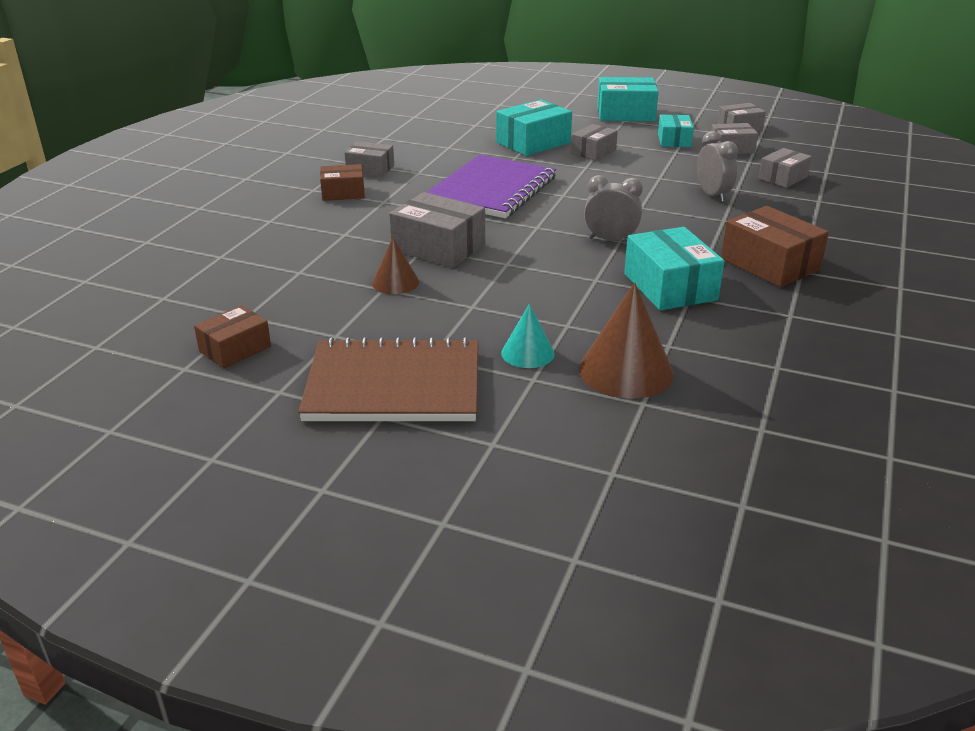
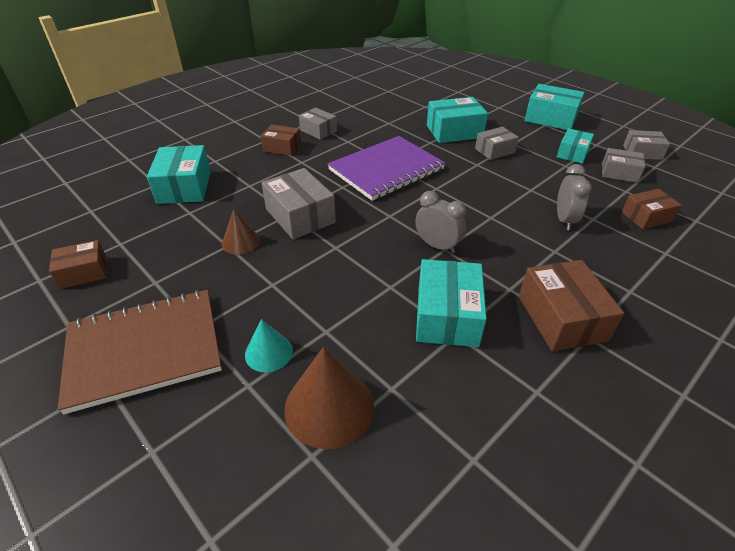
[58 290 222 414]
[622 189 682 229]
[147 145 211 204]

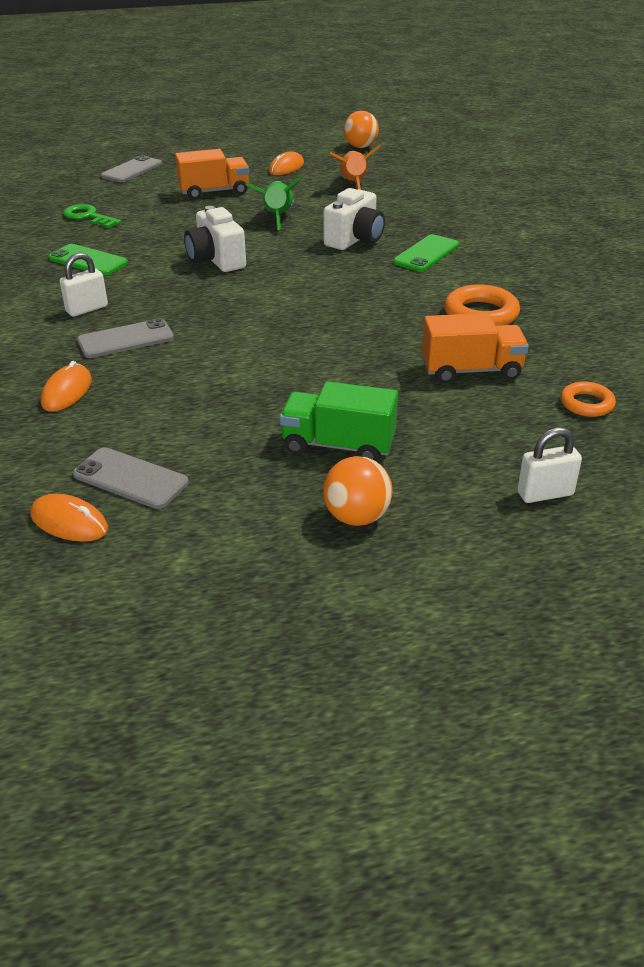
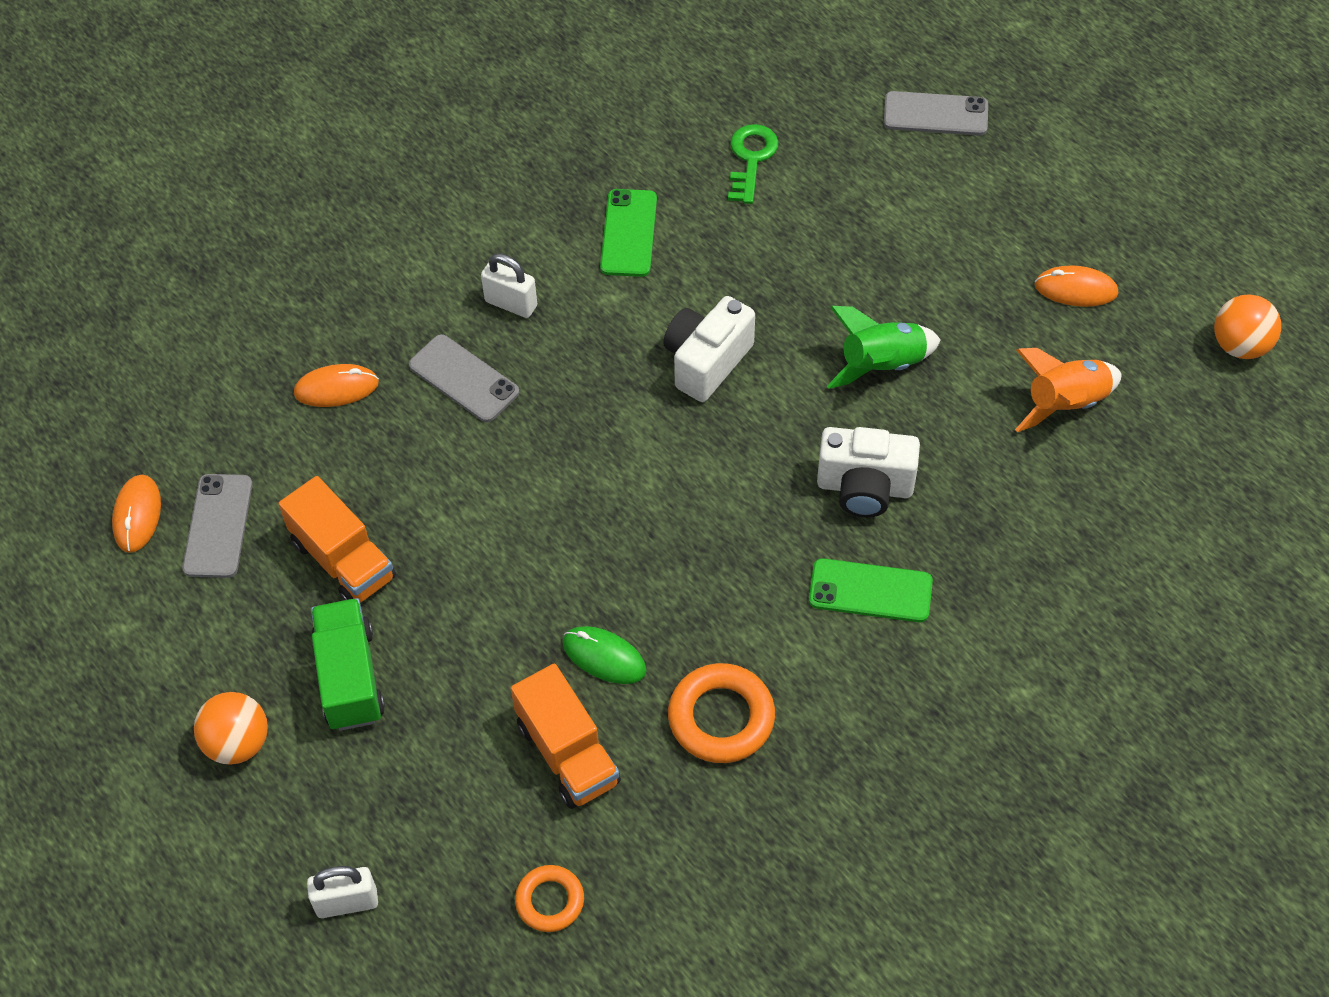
[278 476 396 602]
[307 866 378 918]
[563 626 646 684]

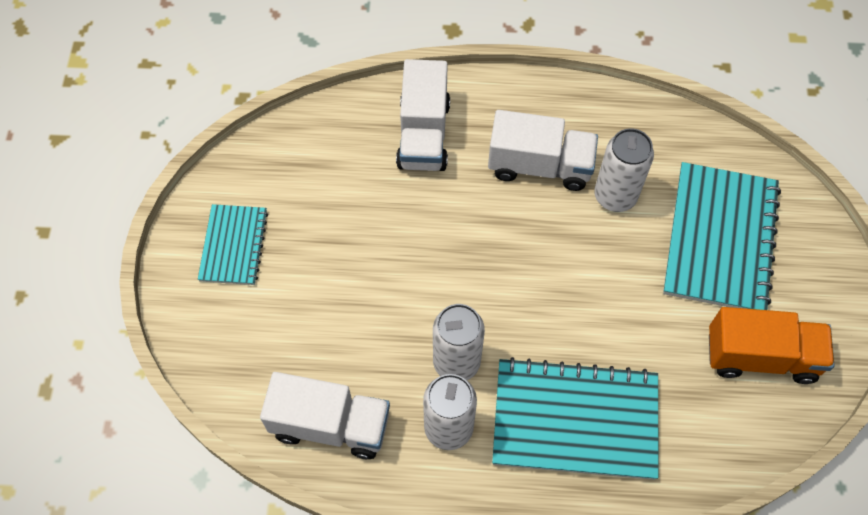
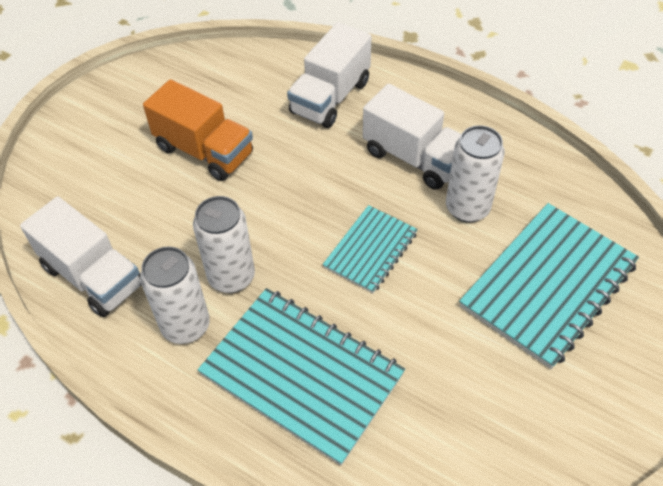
[323 205 418 293]
[143 79 253 181]

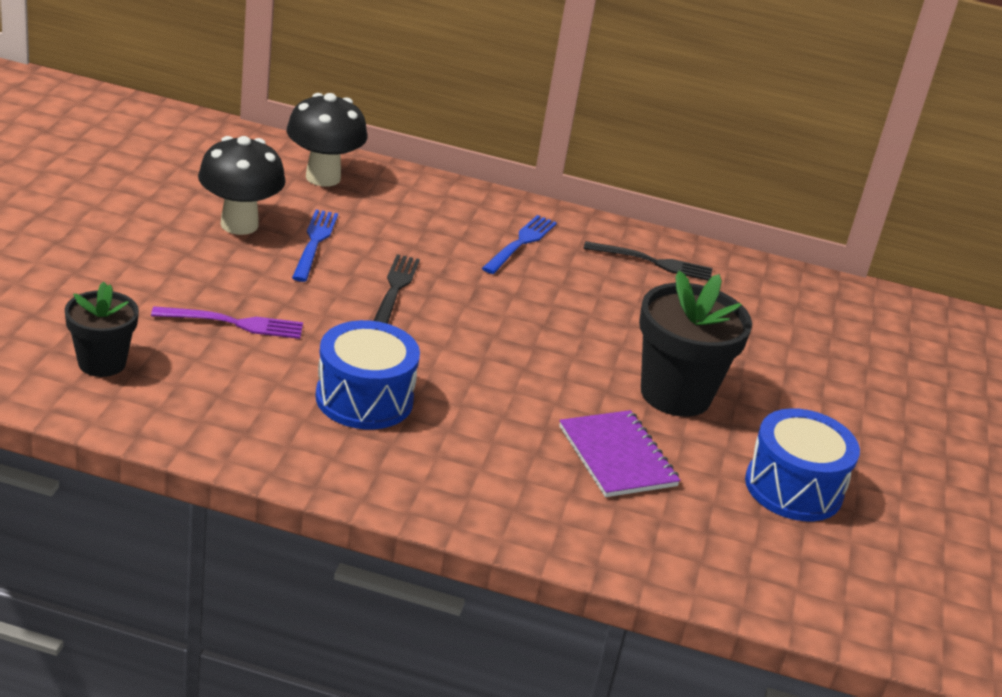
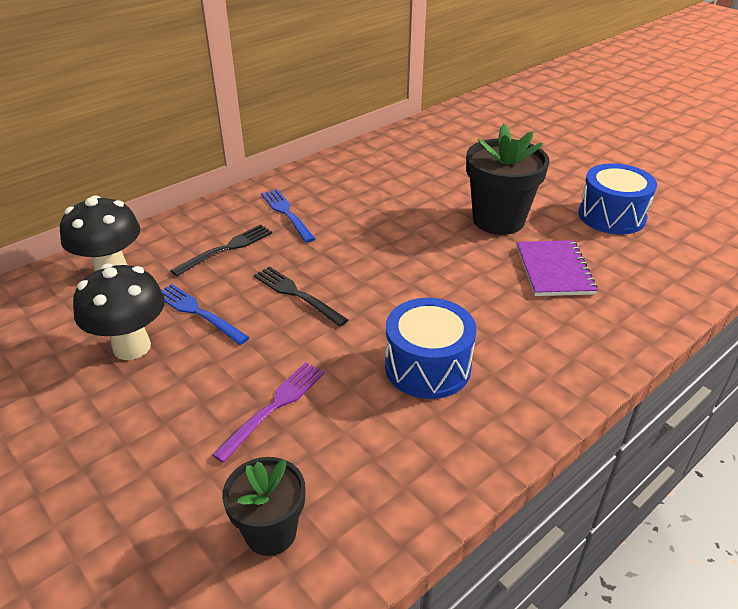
[517 240 598 296]
[170 224 272 276]

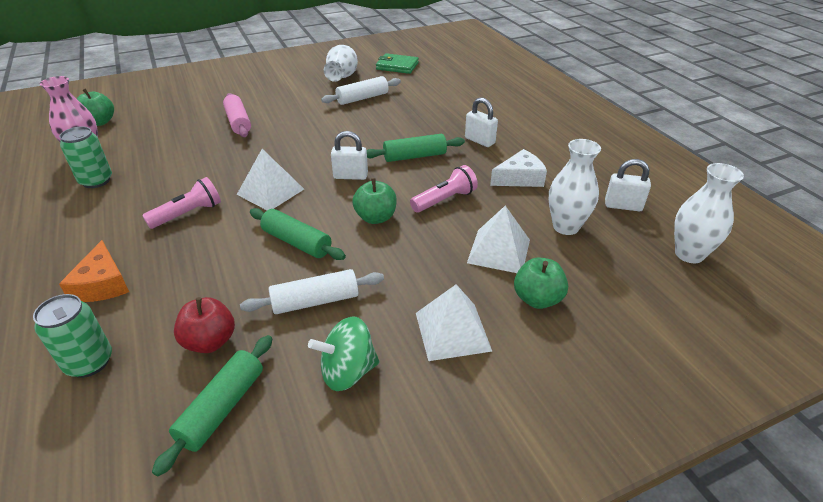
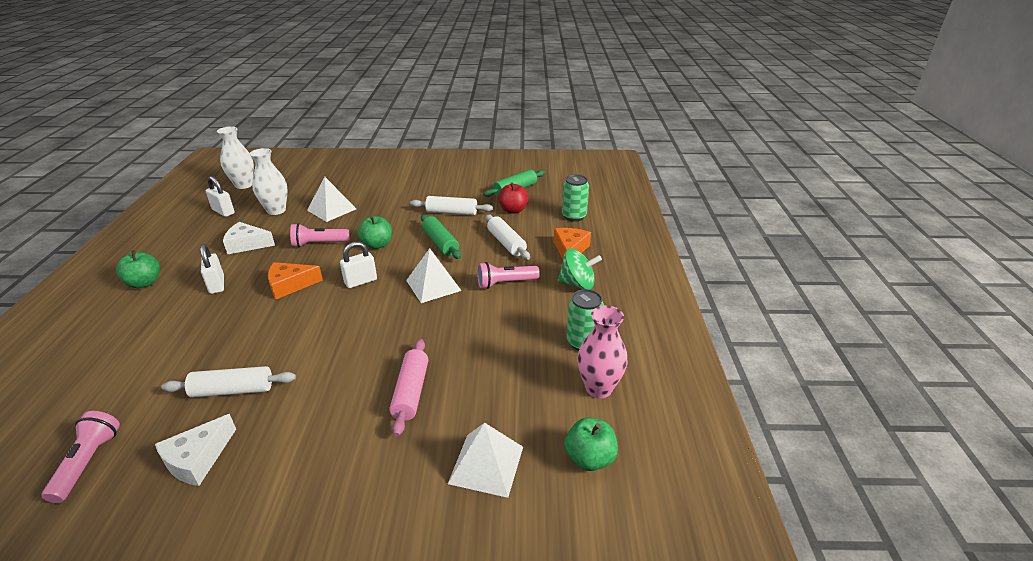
[558 248 602 290]
[155 414 236 486]
[340 241 377 288]
[268 262 323 299]
[41 411 120 503]
[448 423 523 498]
[116 250 160 288]
[485 214 530 260]

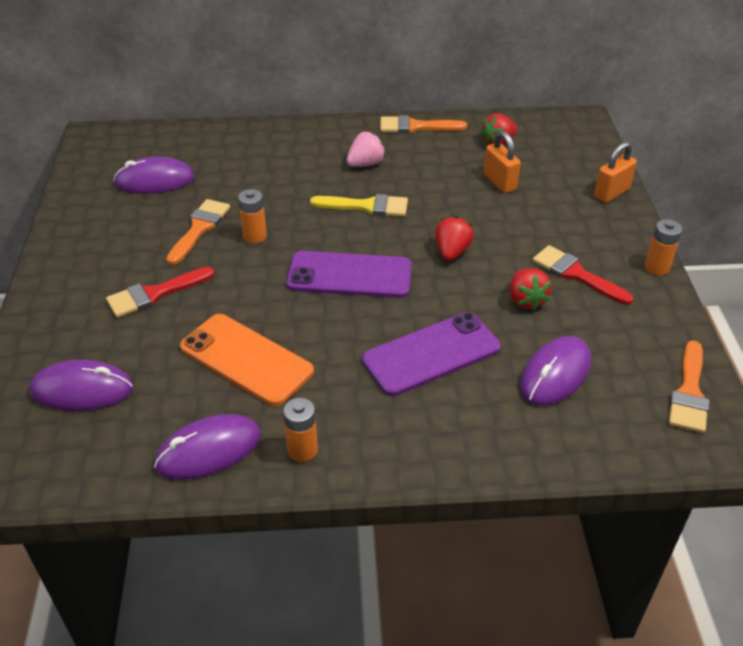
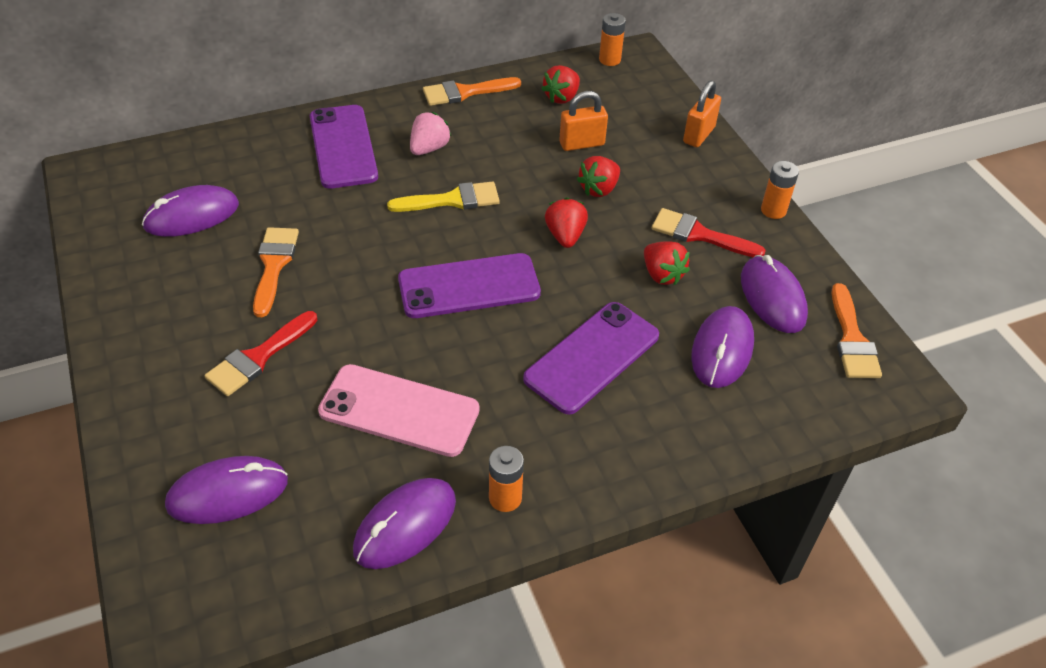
[318 364 480 457]
[599 13 626 66]
[559 91 608 151]
[310 105 378 189]
[577 156 620 197]
[741 255 808 333]

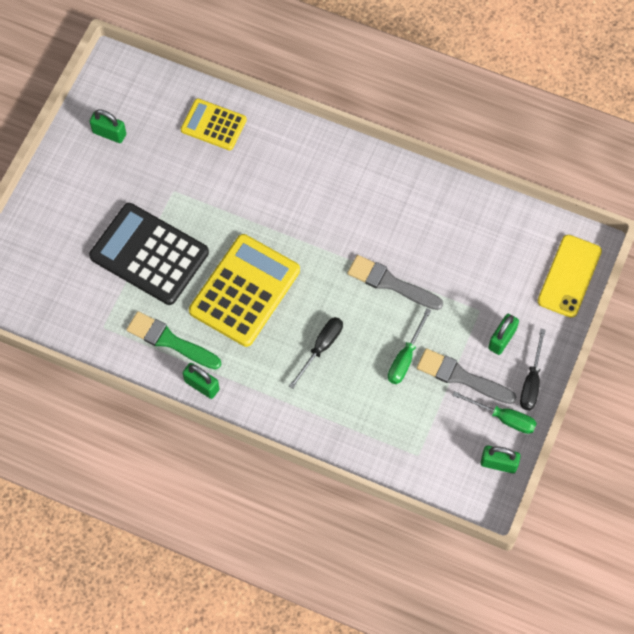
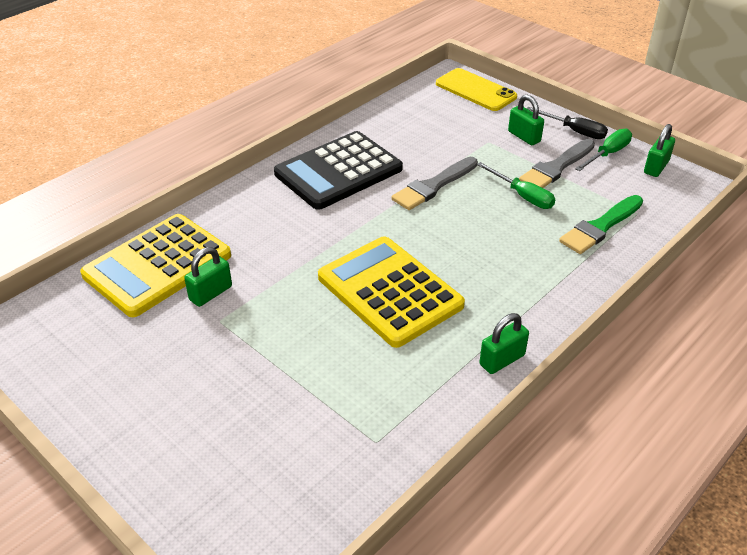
[184 247 232 307]
[274 131 403 210]
[559 195 643 254]
[80 214 231 317]
[289 317 343 389] (first image)

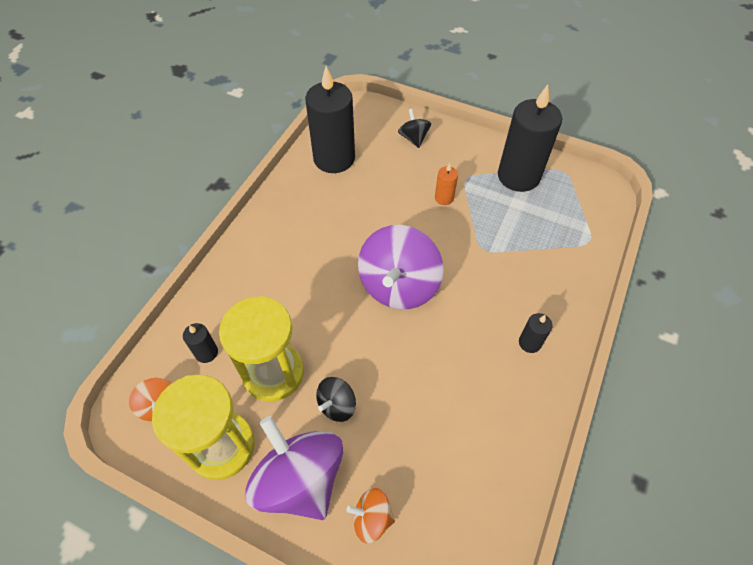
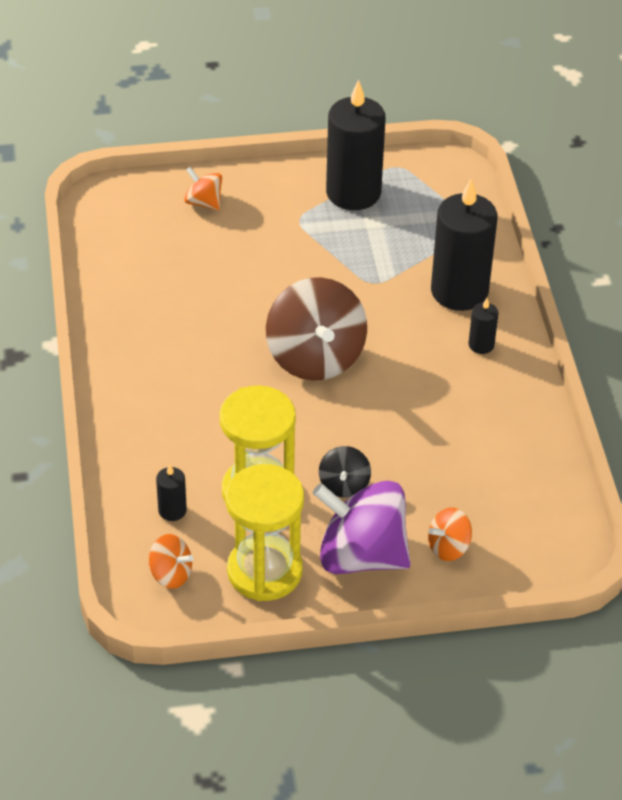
[431 179 497 311]
[266 277 367 381]
[184 167 222 210]
[435 163 458 205] (first image)

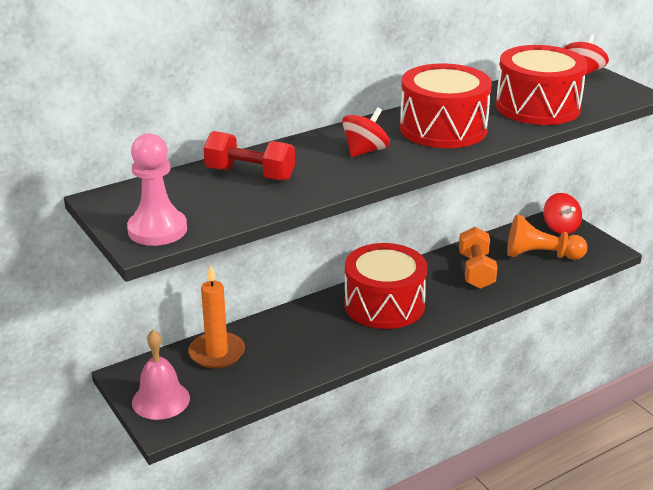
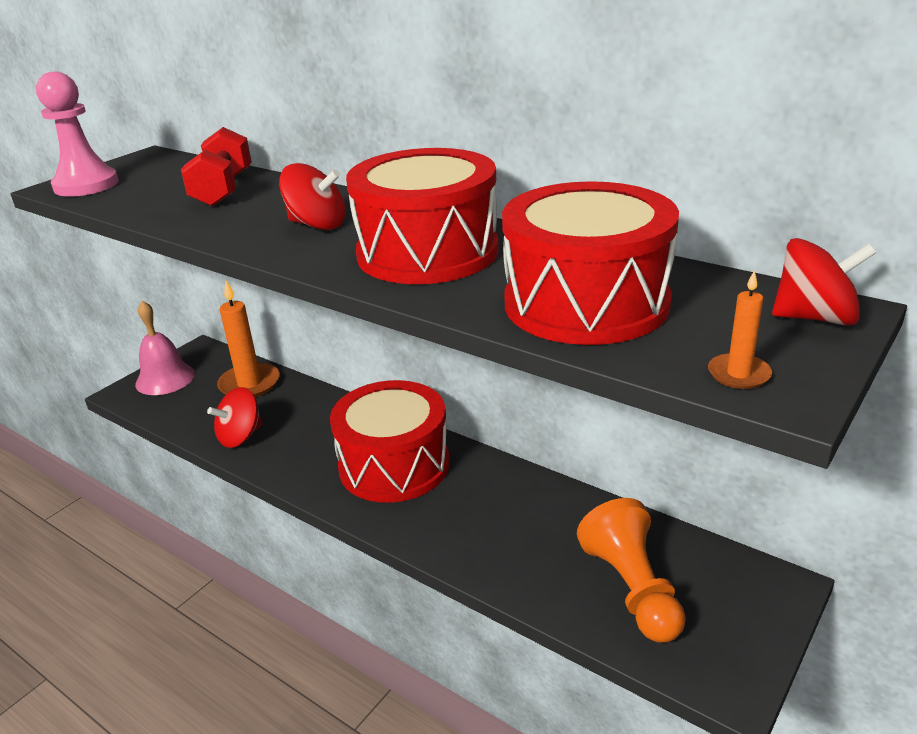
[459 227 498 289] (first image)
[207 387 262 448]
[708 270 772 389]

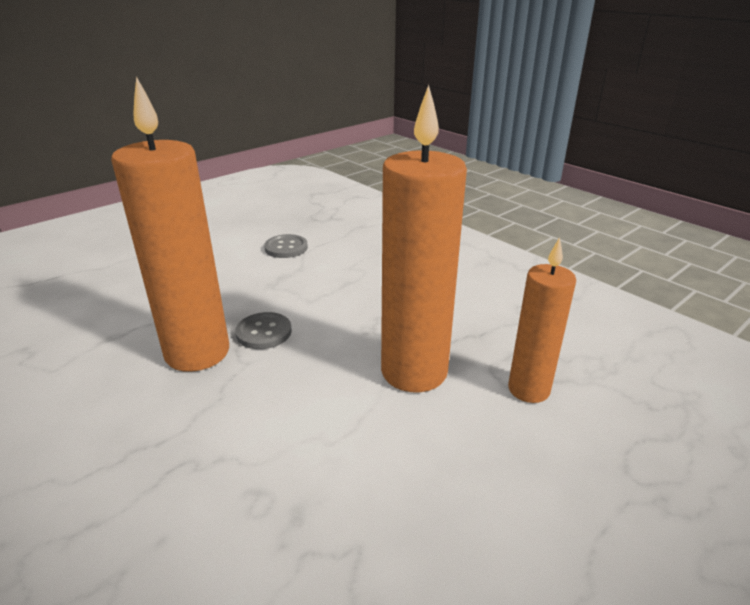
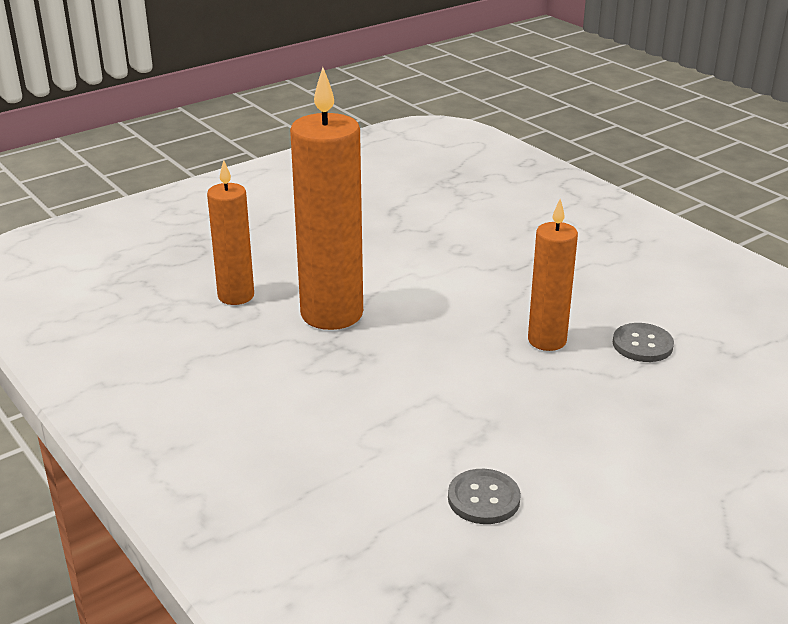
[528 199 578 351]
[613 323 674 362]

